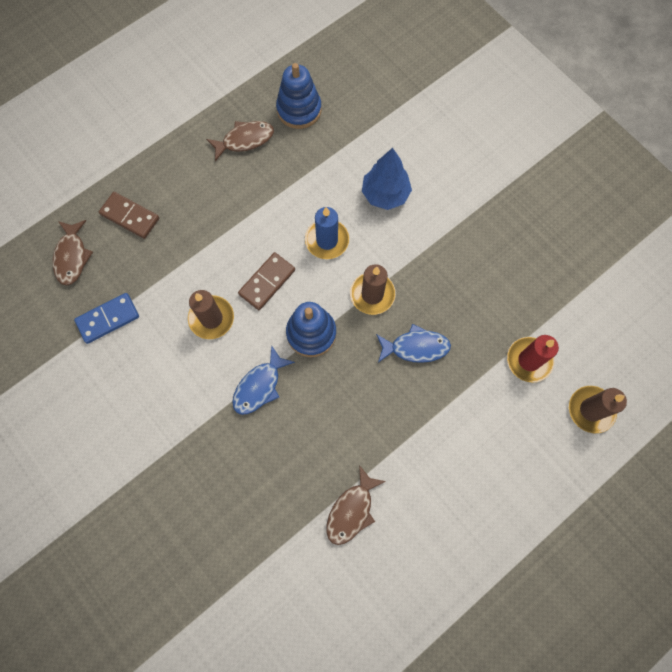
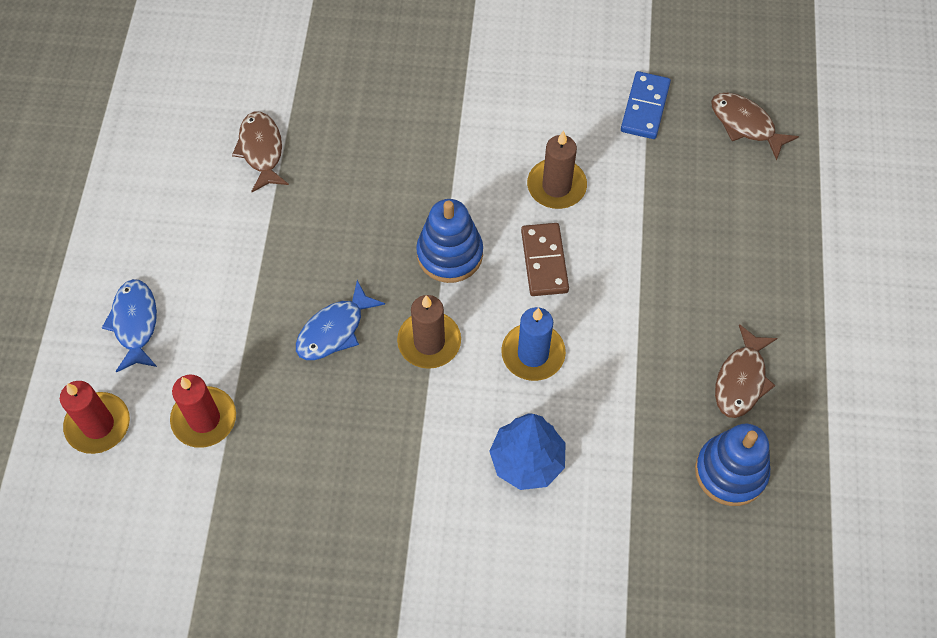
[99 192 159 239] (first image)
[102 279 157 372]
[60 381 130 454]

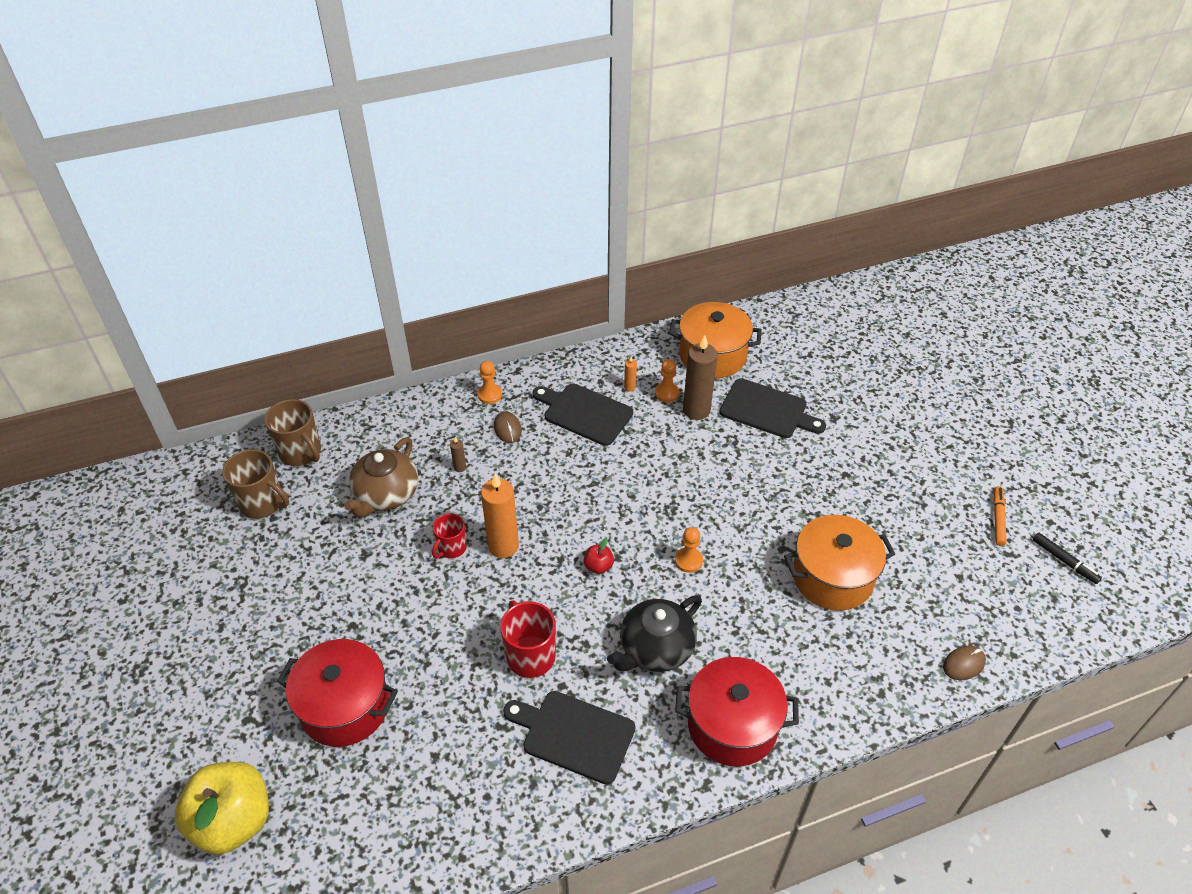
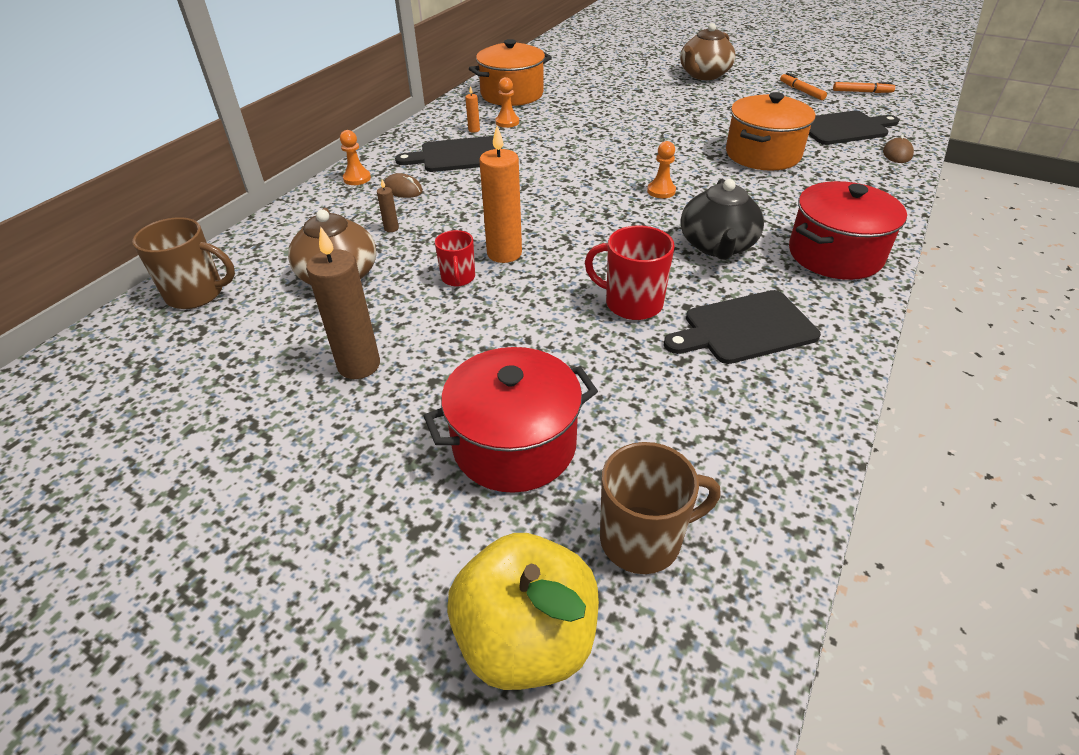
[600 442 720 574]
[584 538 614 574] (first image)
[306 227 380 379]
[809 111 899 145]
[833 82 895 93]
[680 23 736 80]

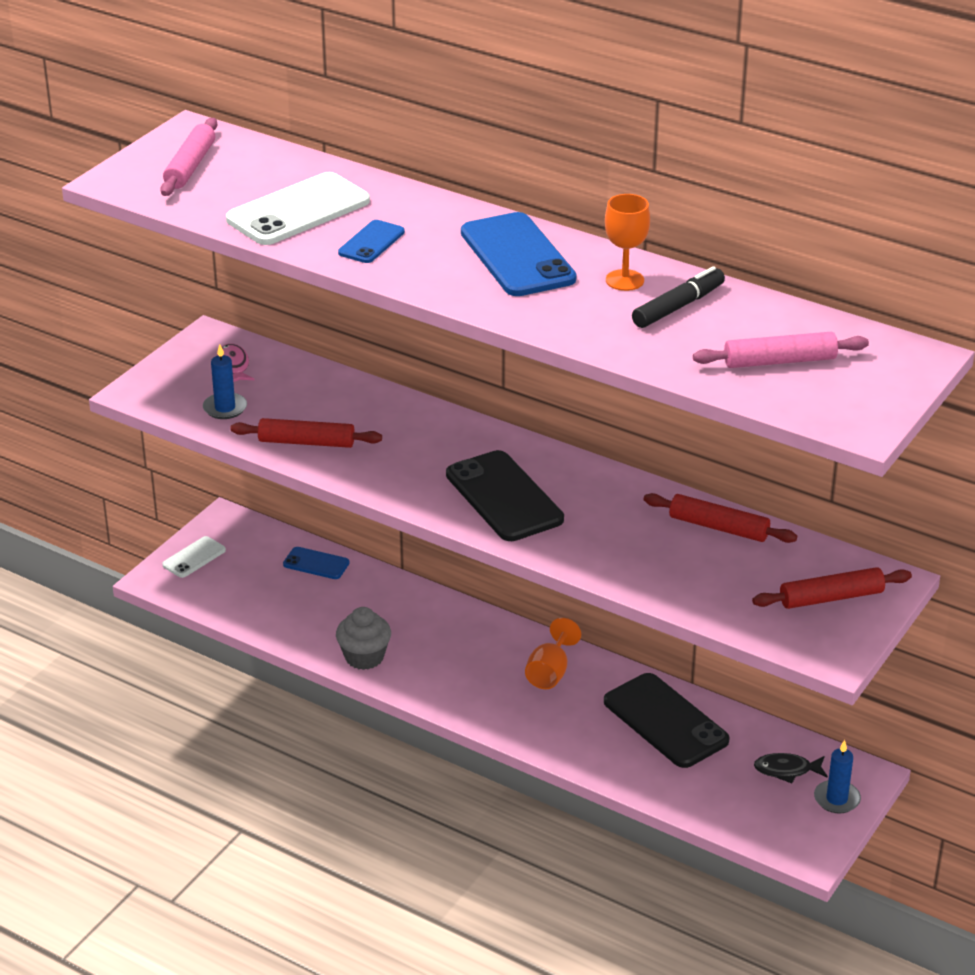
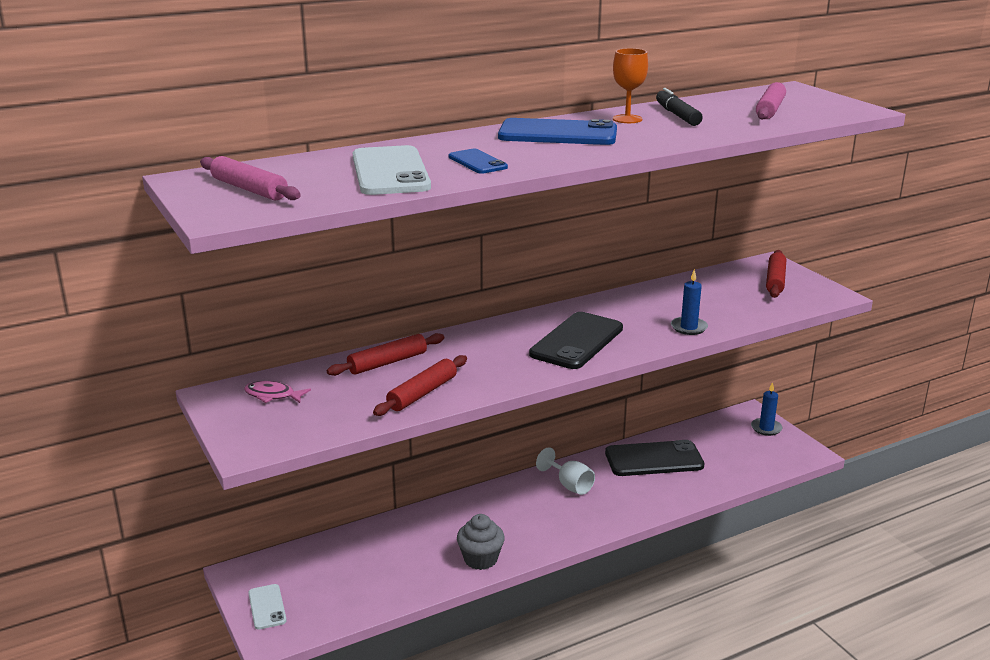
[671 269 708 335]
[283 547 349 579] (first image)
[529 312 623 369]
[536 447 595 495]
[327 333 444 376]
[754 753 828 783] (first image)

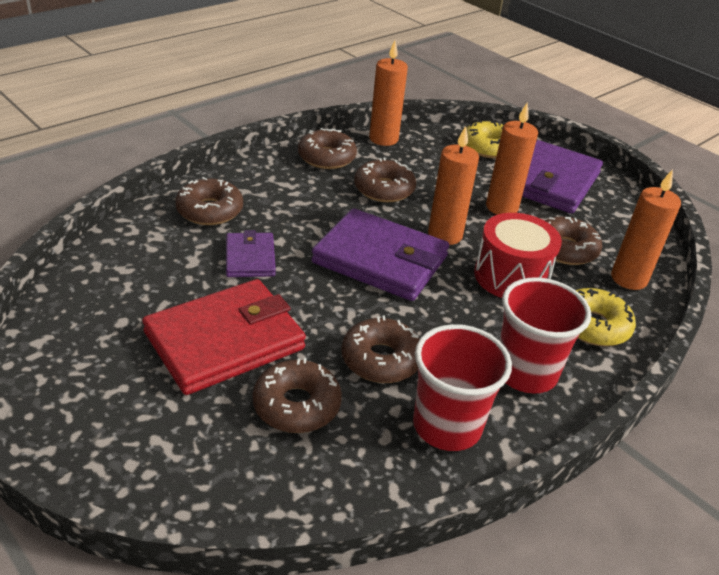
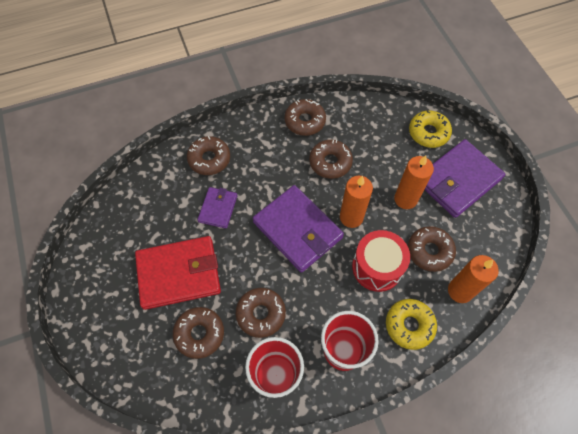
[369 41 408 146] (first image)

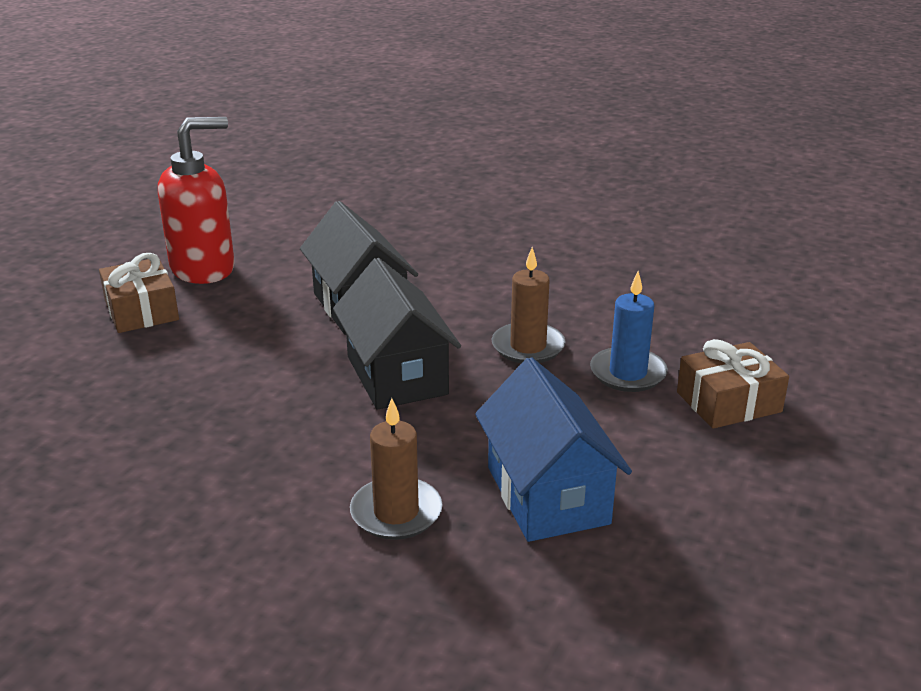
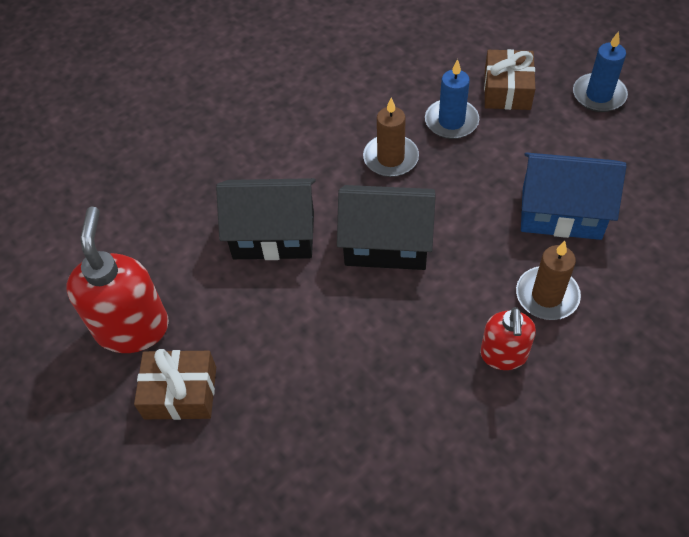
[480 307 536 370]
[573 31 628 112]

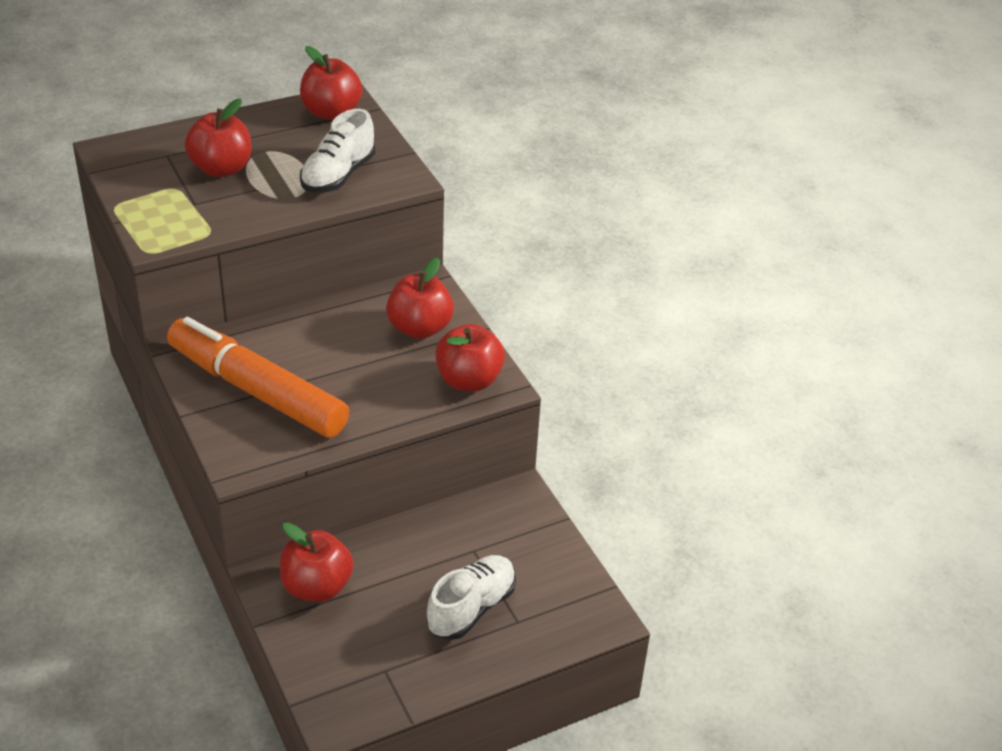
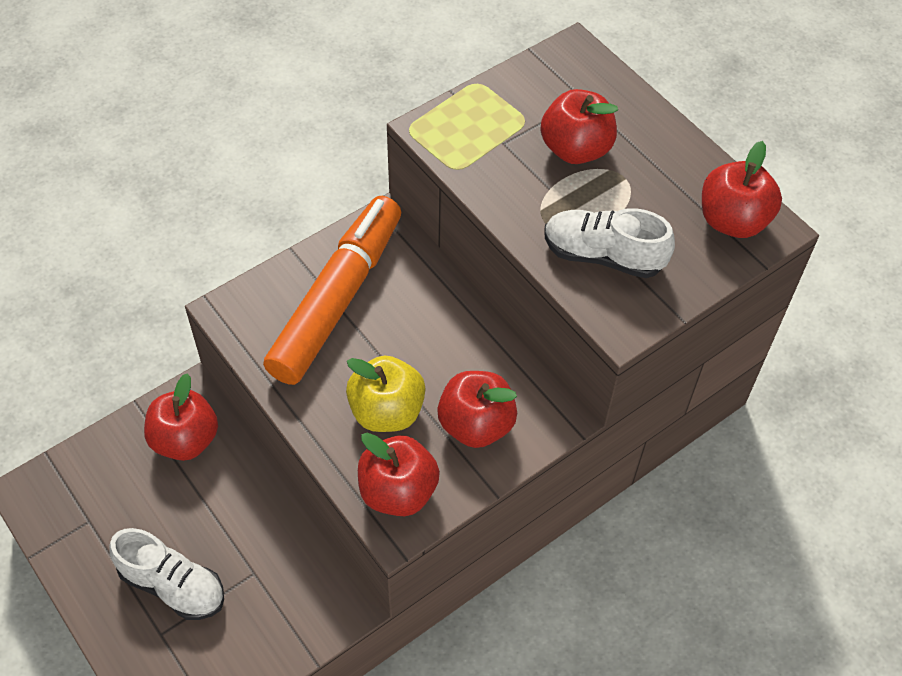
[346 356 426 432]

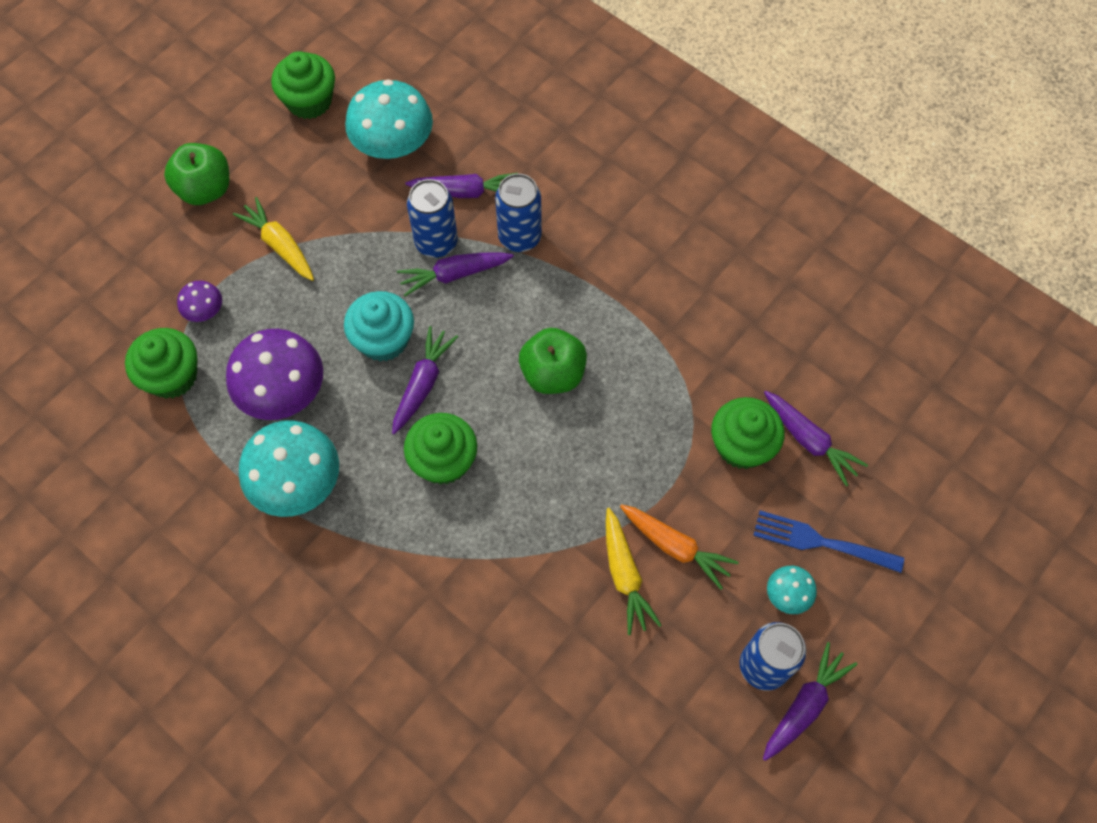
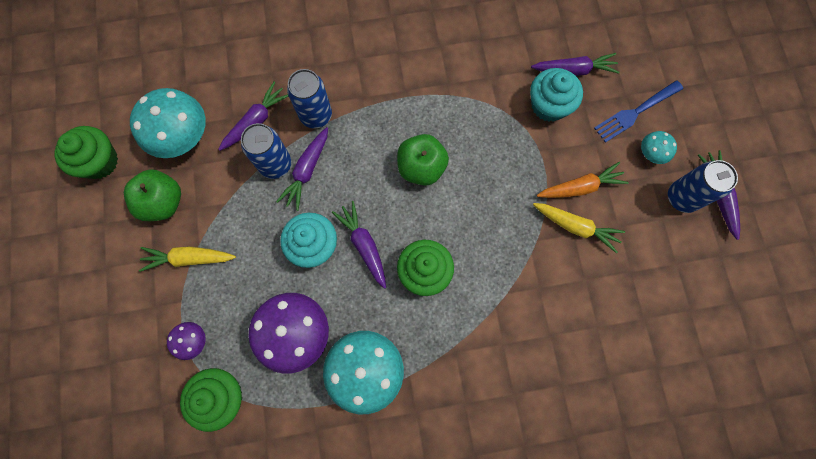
[124 169 181 221]
[530 68 583 122]

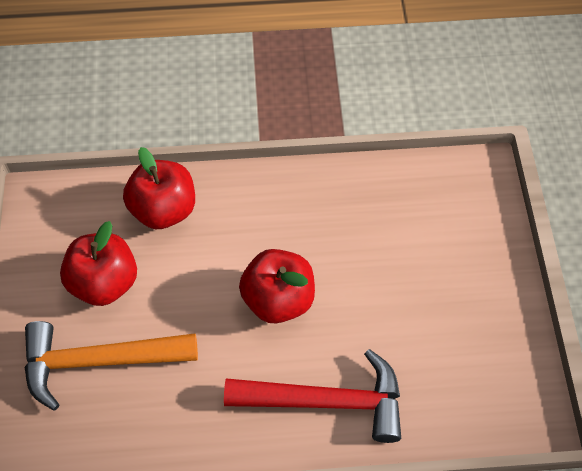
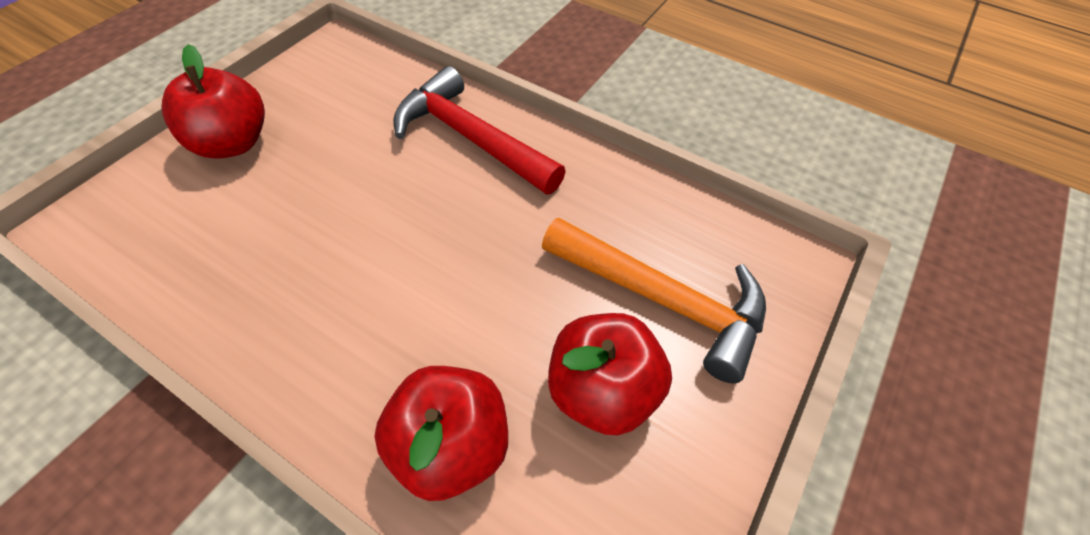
[161 44 265 159]

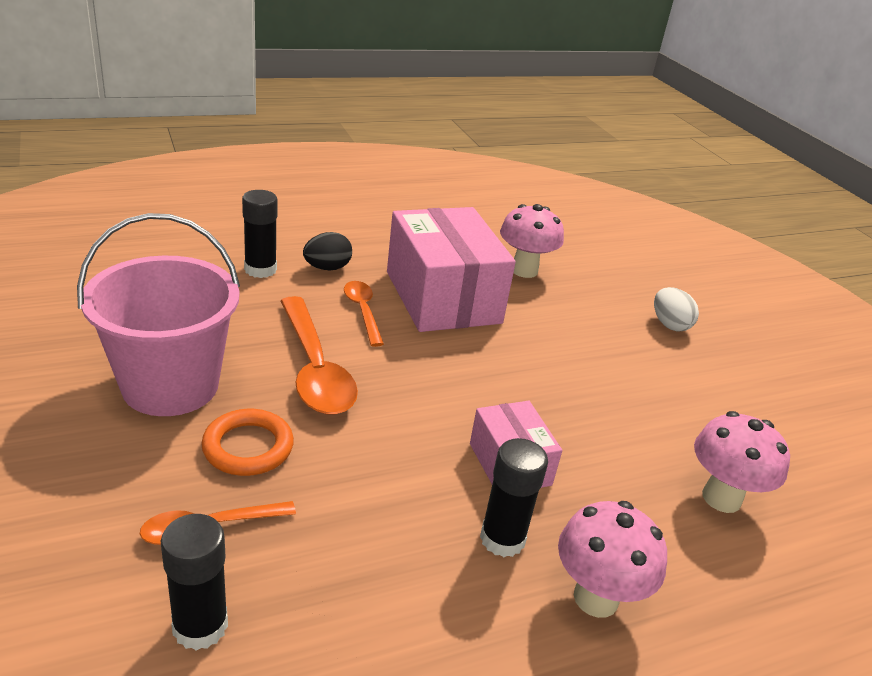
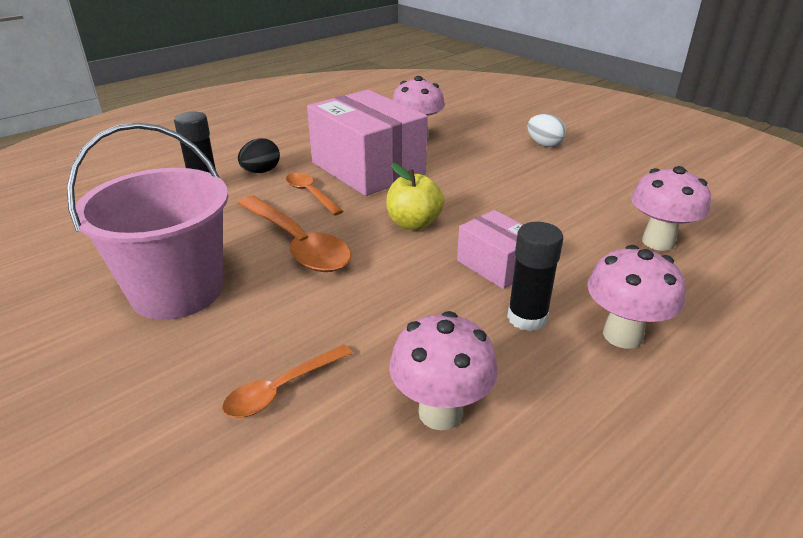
[161 514 228 650] (first image)
[201 409 294 476] (first image)
[386 163 444 230]
[389 311 498 431]

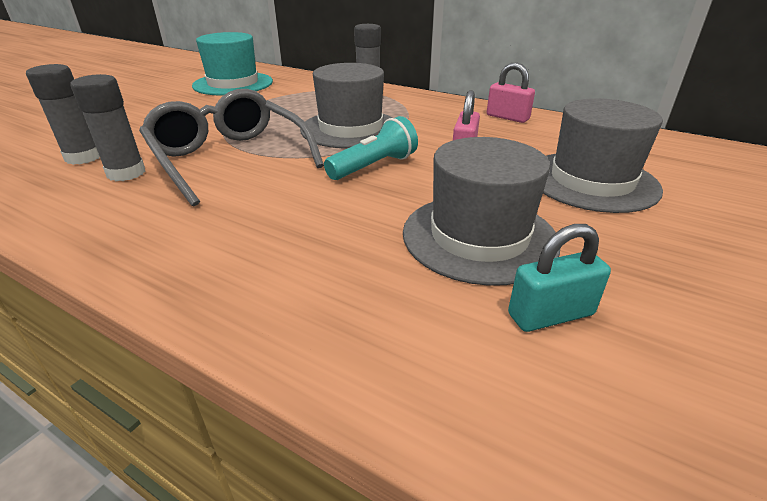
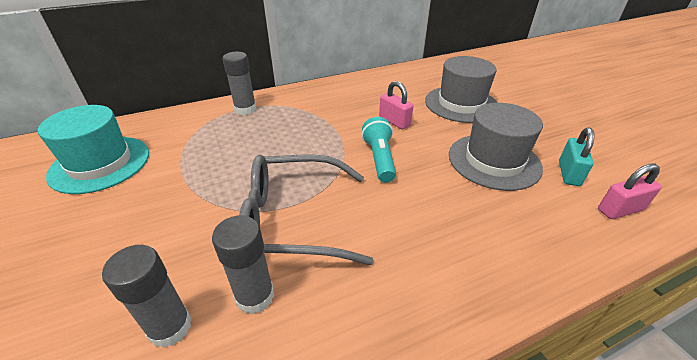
[300 63 393 148] (first image)
[598 164 662 219]

